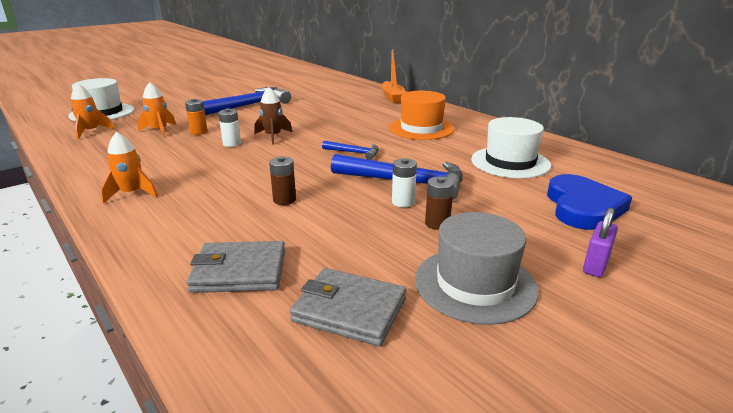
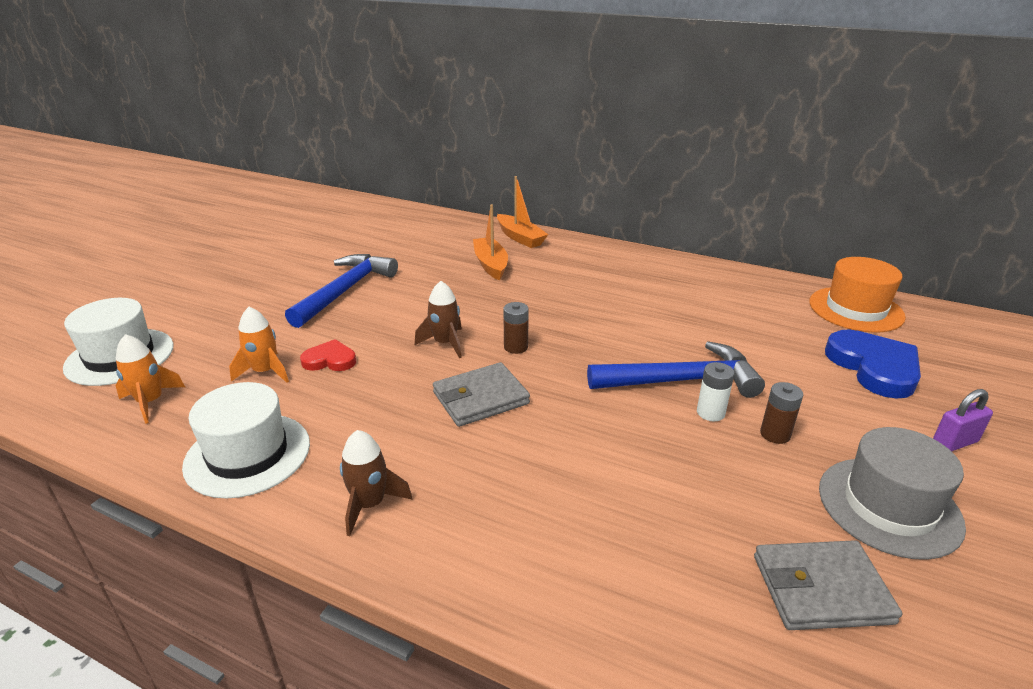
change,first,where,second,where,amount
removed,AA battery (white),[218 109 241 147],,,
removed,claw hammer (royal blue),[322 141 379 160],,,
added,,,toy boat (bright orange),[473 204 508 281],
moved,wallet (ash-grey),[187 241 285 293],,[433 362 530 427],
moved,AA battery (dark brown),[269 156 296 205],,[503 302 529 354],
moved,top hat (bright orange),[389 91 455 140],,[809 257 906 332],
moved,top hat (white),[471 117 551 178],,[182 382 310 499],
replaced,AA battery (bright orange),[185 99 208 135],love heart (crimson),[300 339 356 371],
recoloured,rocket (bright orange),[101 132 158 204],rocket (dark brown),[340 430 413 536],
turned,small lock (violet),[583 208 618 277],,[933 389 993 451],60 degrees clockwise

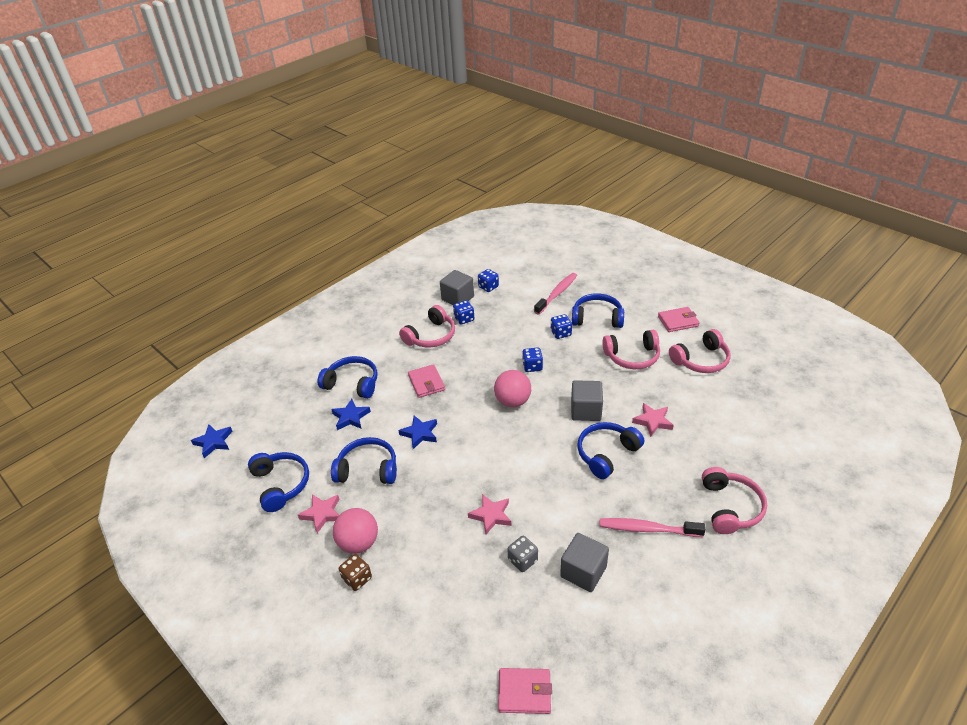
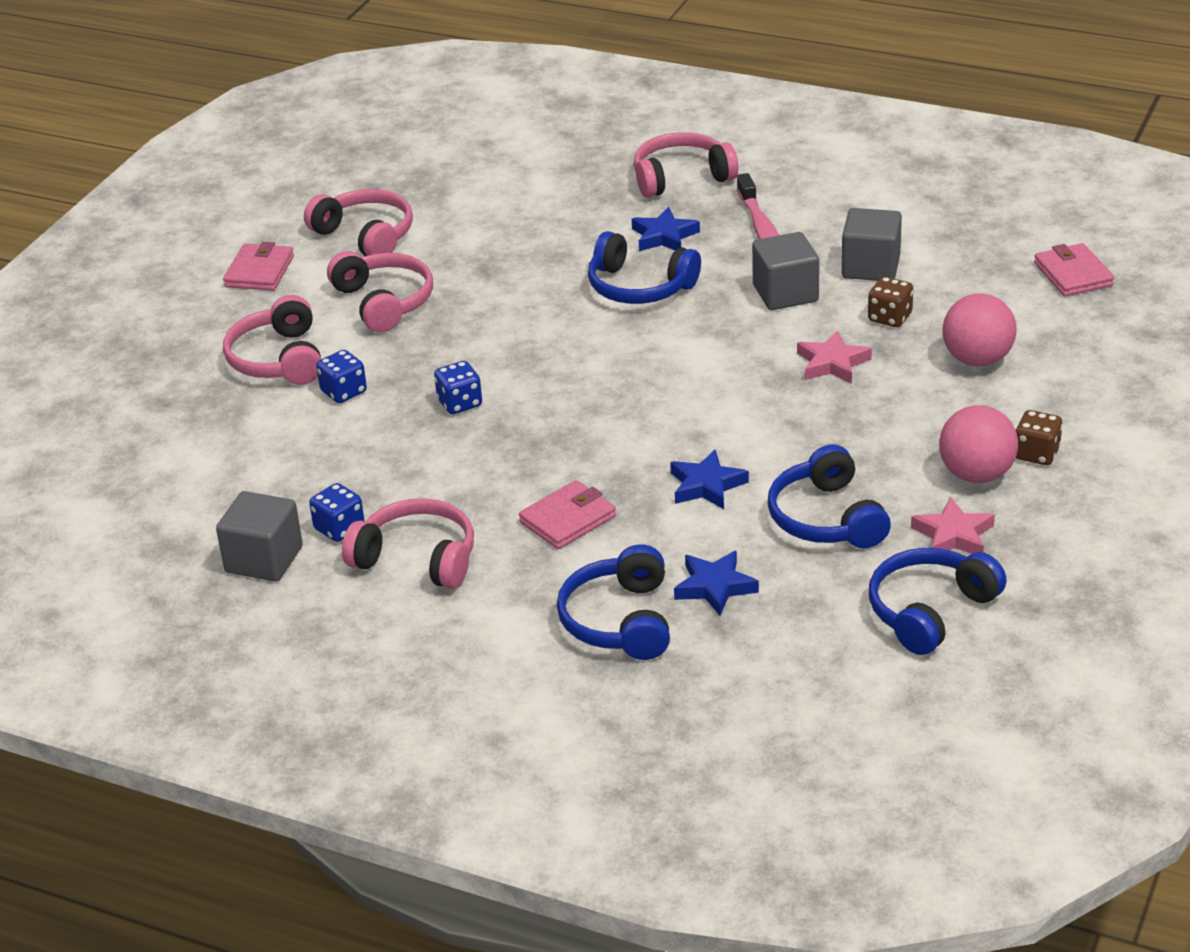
change,first,where,second,where,amount
removed,game die (royal blue),[478 269 499 292],,,
removed,dental brush (pink),[534 273 577 315],,,
removed,star (pink),[632 403 674 437],,,
moved,star (royal blue),[191 424 233 458],,[632 207 700 251],
moved,ball (pink),[494 370 531 407],,[942 293 1017 366],
moved,block (ash-grey),[571 380 603 421],,[752 232 819 310],
recoloured,game die (ash-grey),[508 536 538 572],game die (dark brown),[868 277 913 327],
recoloured,headphones (royal blue),[572 293 624 328],headphones (pink),[223 295 321 385],
turned,wallet (pink),[658 307 700 332],,[223 242 294 291],45 degrees clockwise

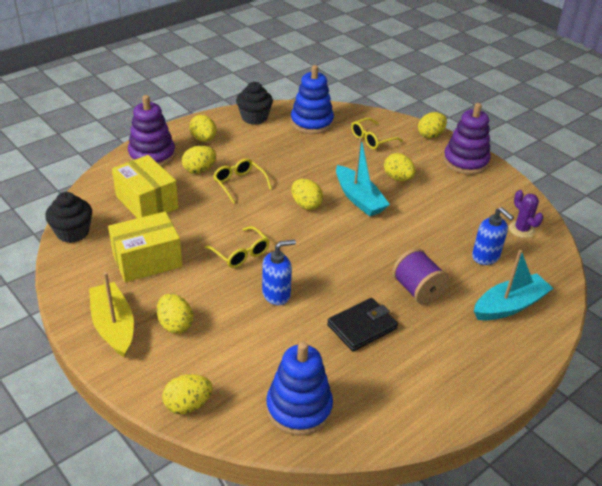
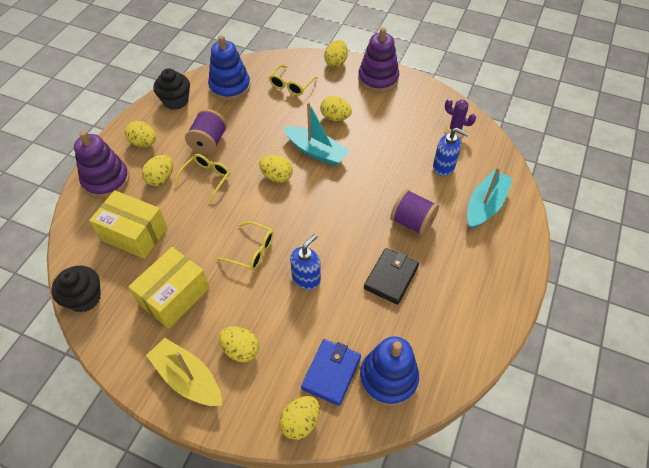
change,first,where,second,where,amount
added,,,spool (violet),[185 109 227 155],
added,,,wallet (royal blue),[301 339 361 406],
turned,glasses (yellow),[213 159 272 204],,[175 154 230 203],90 degrees clockwise

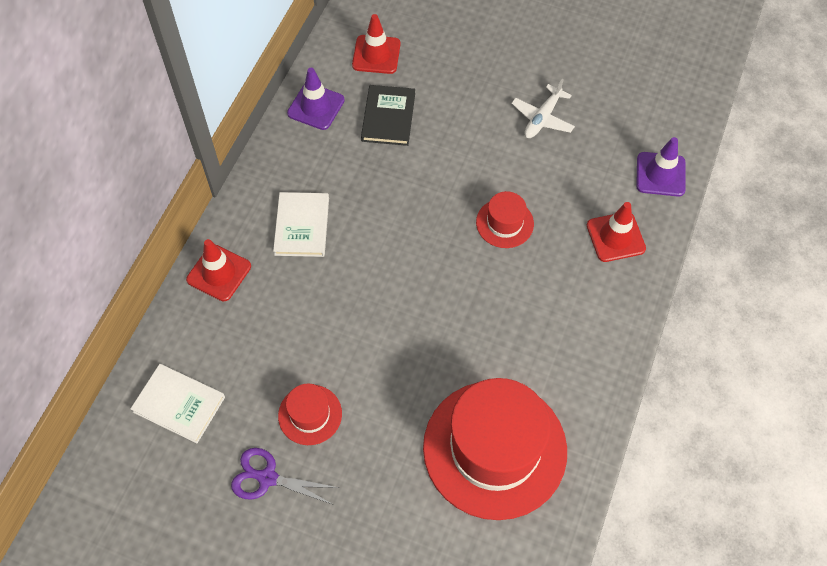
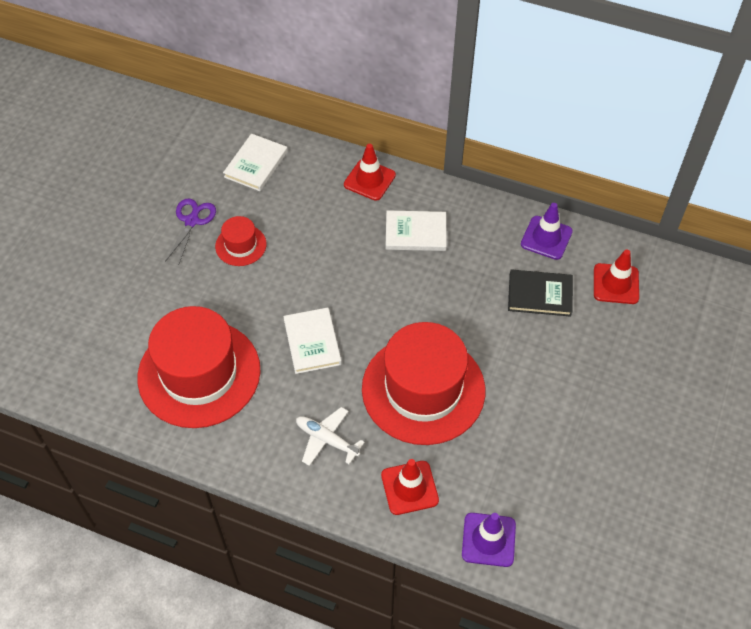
change,first,where,second,where,amount
added,,,book (white),[283 308 342 374],
moved,plane (white),[511 78 575 138],,[296 407 365 466],
resized,top hat (crimson),[476 191 534 248],,[362 322 485 445],x2.21

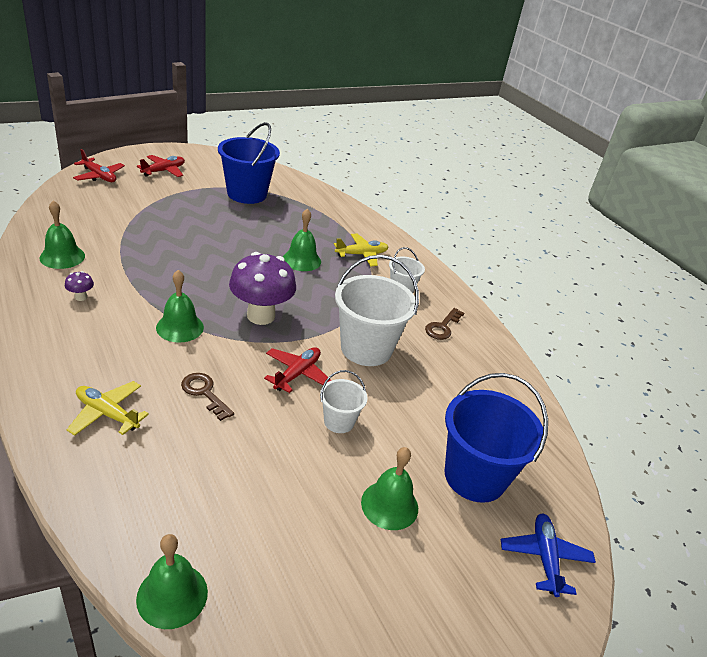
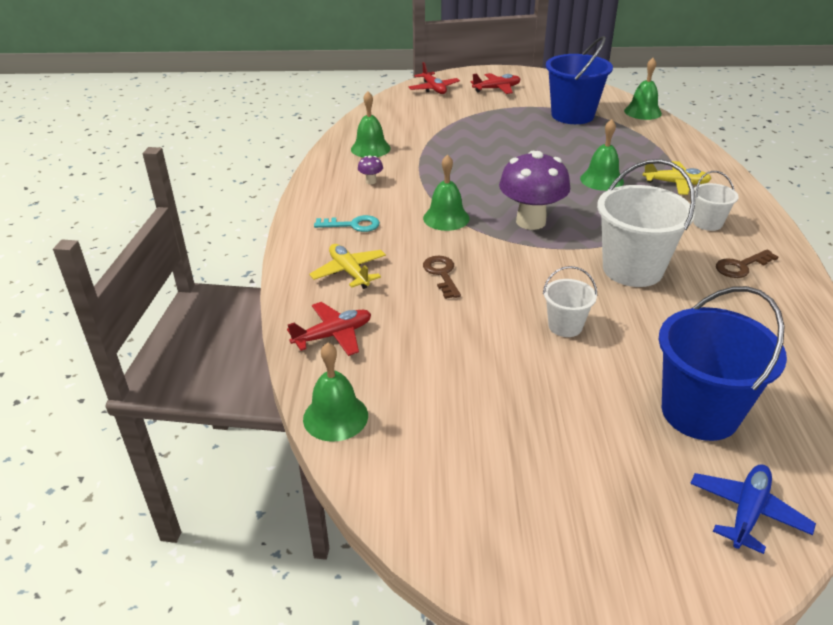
change,first,where,second,where,amount
added,,,door key (turquoise),[314 215 380 232],
moved,plane (crimson),[264 347 332 393],,[287 302 371 356],
moved,hand bell (green),[361 447 418 530],,[624 58 662 120],

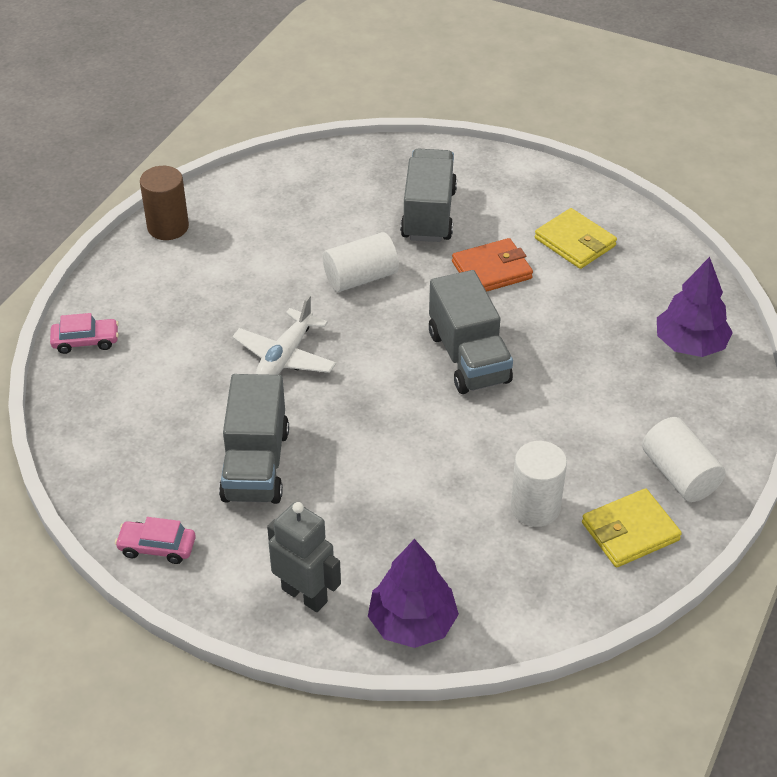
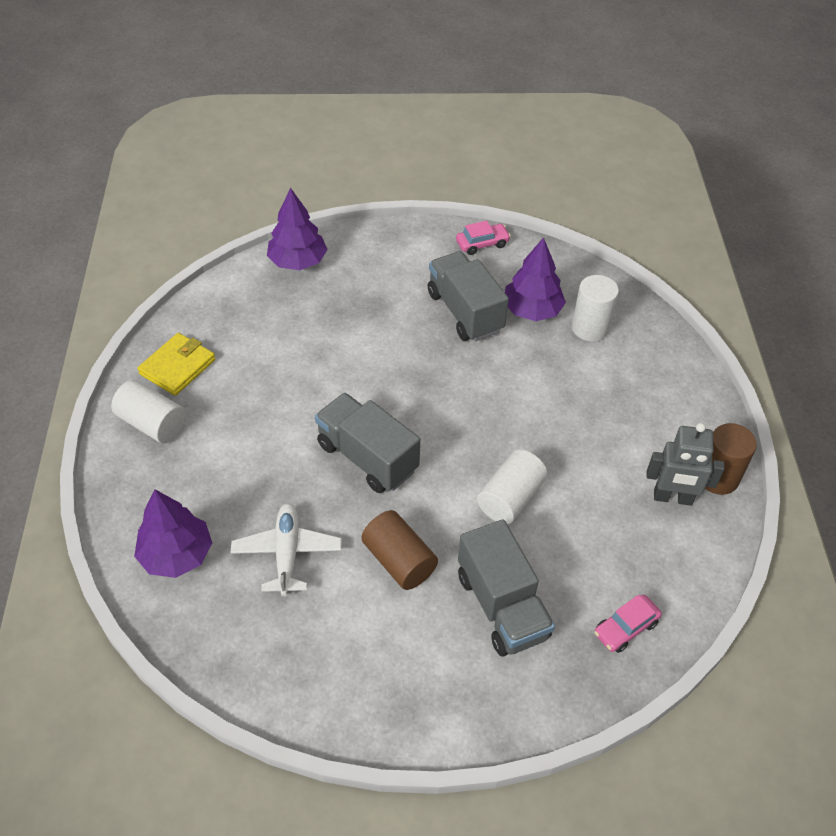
change,first,where,second,where,amount
removed,wallet (yellow),[535 208 617 269],,,
added,,,tree (violet),[505 237 566 321],
moved,automobile (pink),[50 313 119 354],,[594 595 662 653],
moved,plane (white),[232 295 336 375],,[231 503 342 596],
moved,robot (ash-grey),[267 502 341 612],,[647 423 725 506],
moved,cylinder shape (white),[510 441 567 527],,[572 275 619 342],
replaced,wallet (bright orange),[452 238 533 292],cylinder shape (dark brown),[361 510 438 590],

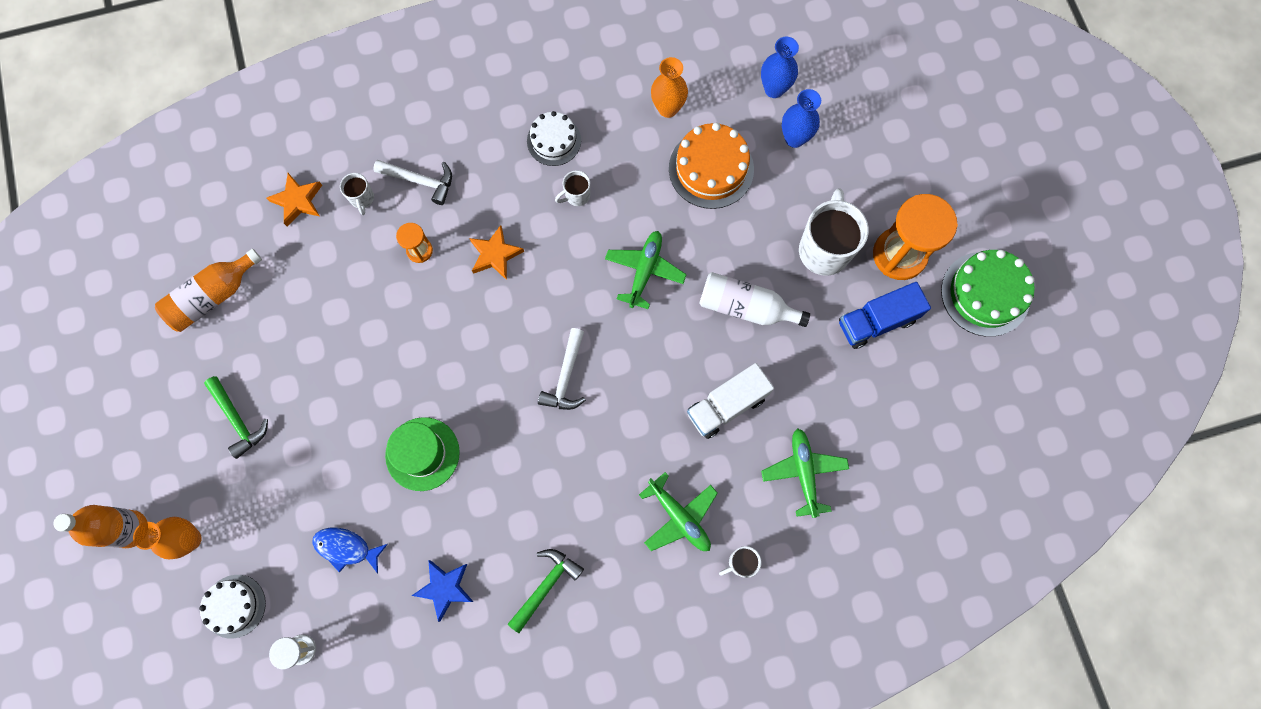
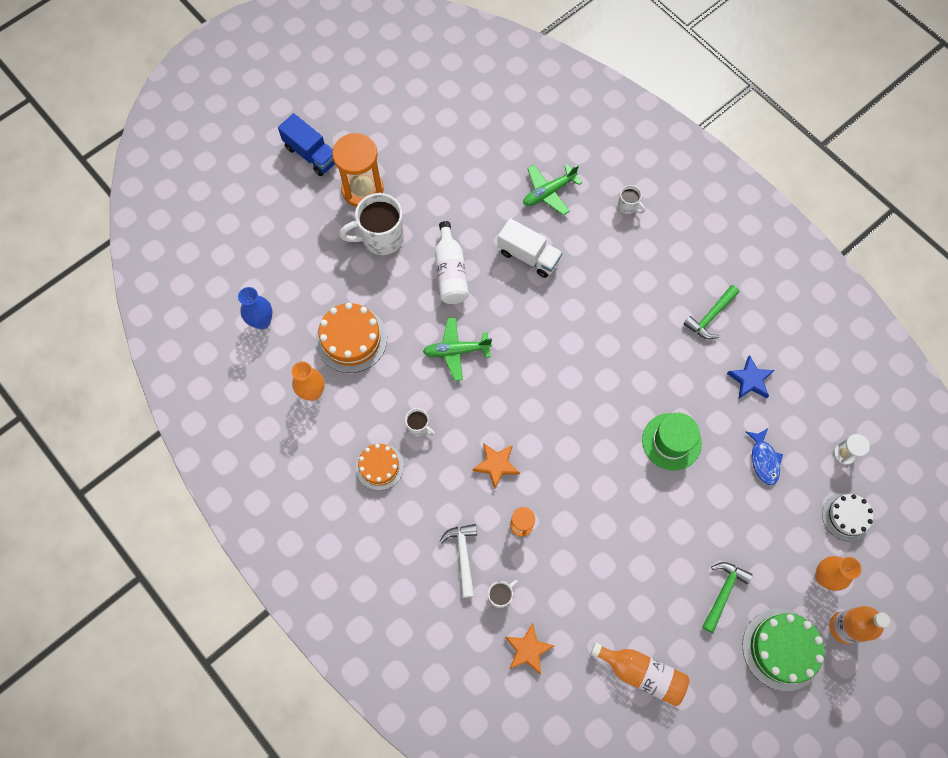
change,first,where,second,where,amount
removed,claw hammer (white),[538 328 586 410],,,
removed,plane (green),[639 472 718 551],,,
removed,flower vase (royal blue),[782 89 821 148],,,
moved,truck (royal blue),[839 282 931 349],,[278 113 335 176],
moved,layer cake (green),[941 250 1035 337],,[742 608 824 691],
recoloured,layer cake (white),[527 111 581 166],layer cake (bright orange),[356 443 404 490],
turned,claw hammer (green),[508 549 584 633],,[684 285 739 339],60 degrees counterclockwise

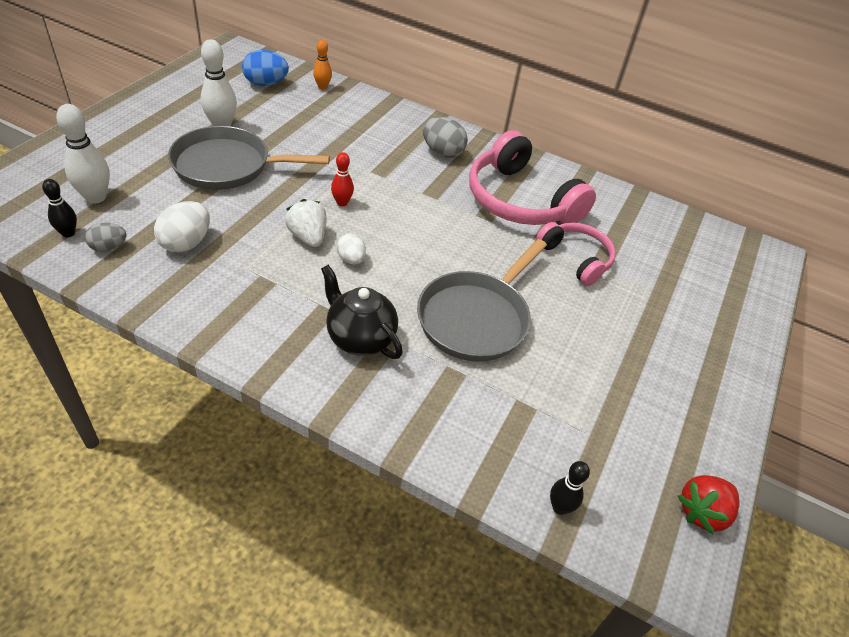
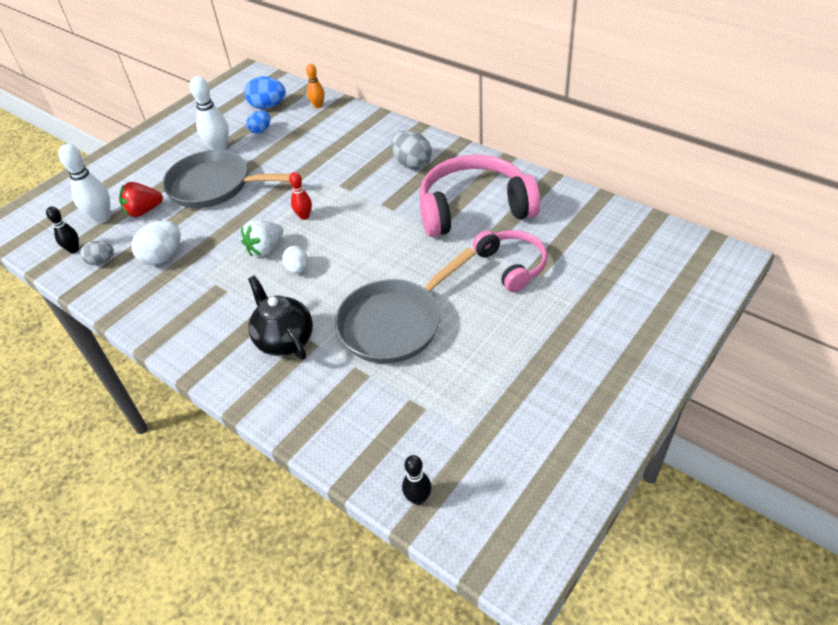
change,first,where,second,where,amount
added,,,toy egg (royal blue),[246 111 271 134],
moved,toy strawberry (crimson),[678 475 739 534],,[119 182 163 217],
turned,toy strawberry (white),[285 199 327 247],,[241 220 283 256],120 degrees counterclockwise
turned,headphones (pink),[469 130 596 225],,[419 155 540 237],105 degrees clockwise

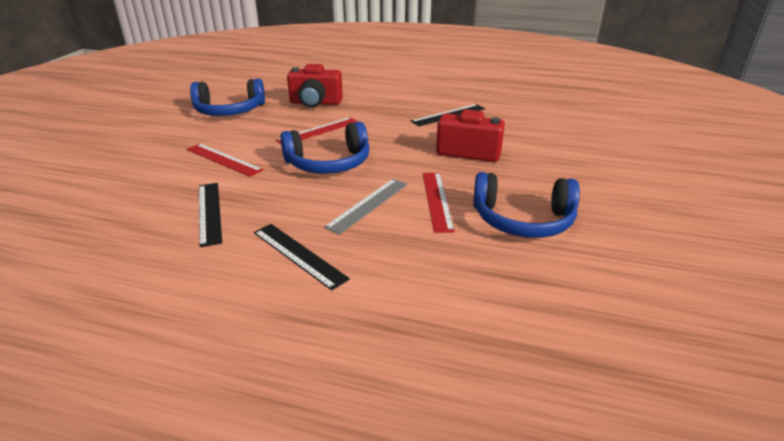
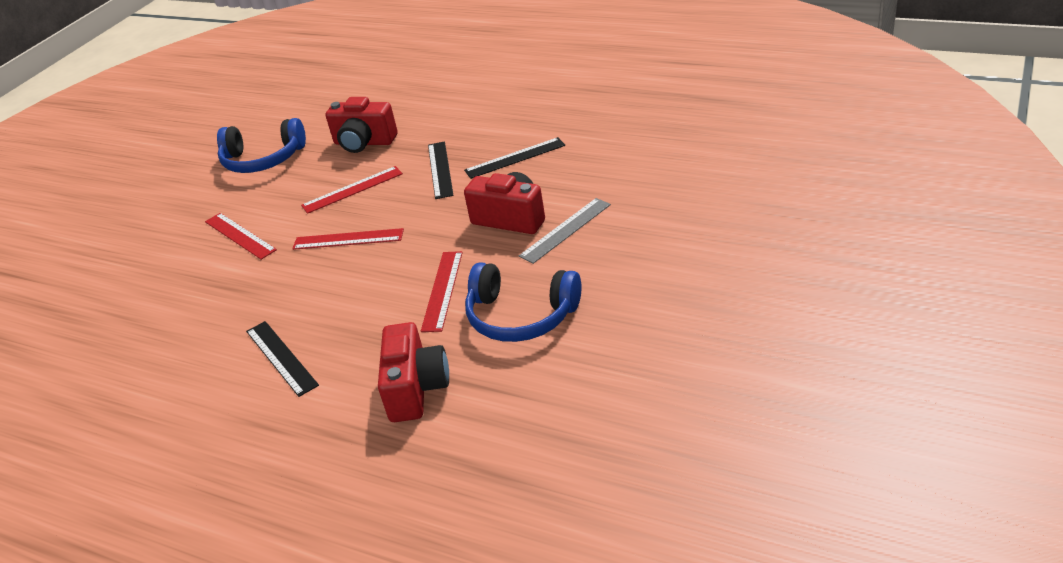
change,first,where,second,where,amount
added,,,camera (crimson),[378 322 449 422],
moved,ruler (ebony),[199 183 222 247],,[428 141 453 199],
moved,ruler (ash-grey),[324 179 408 235],,[519 198 611 264],
replaced,headphones (royal blue),[280 122 370 174],ruler (crimson),[292 228 404 250],

